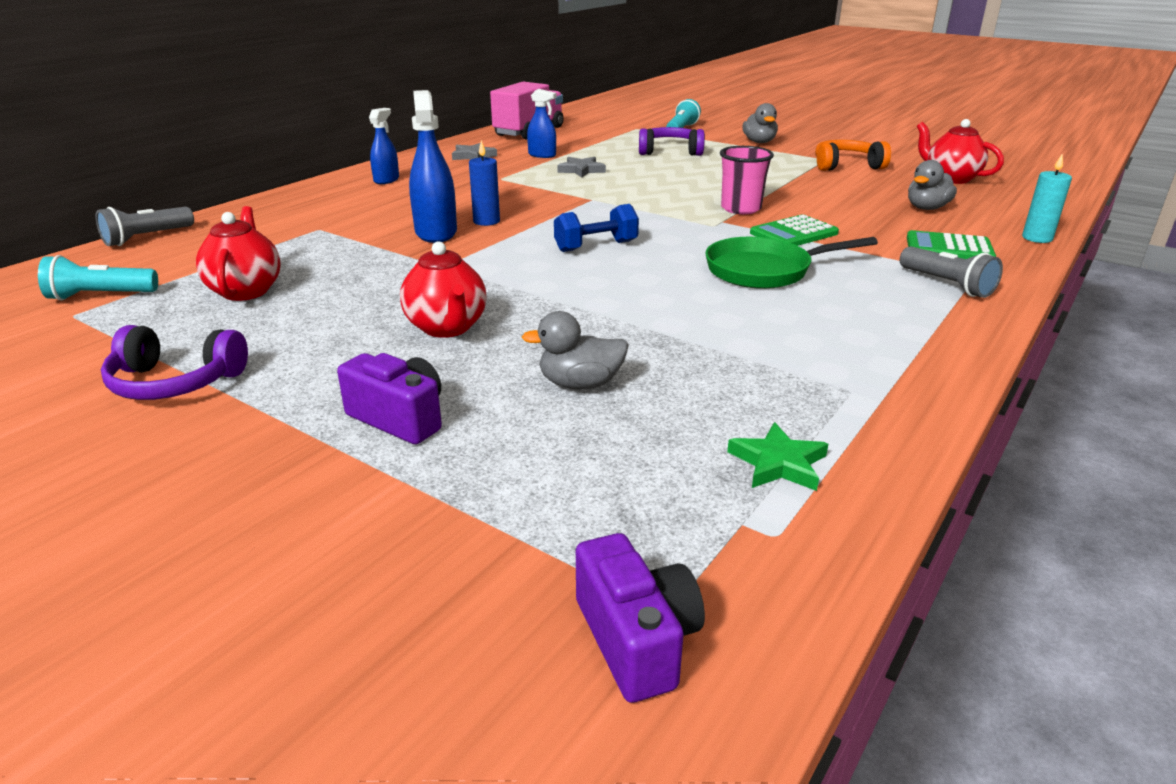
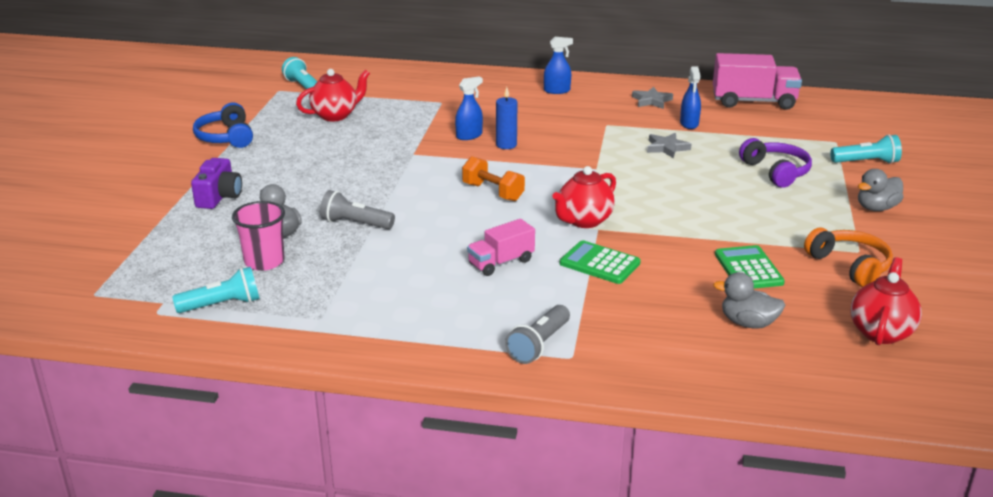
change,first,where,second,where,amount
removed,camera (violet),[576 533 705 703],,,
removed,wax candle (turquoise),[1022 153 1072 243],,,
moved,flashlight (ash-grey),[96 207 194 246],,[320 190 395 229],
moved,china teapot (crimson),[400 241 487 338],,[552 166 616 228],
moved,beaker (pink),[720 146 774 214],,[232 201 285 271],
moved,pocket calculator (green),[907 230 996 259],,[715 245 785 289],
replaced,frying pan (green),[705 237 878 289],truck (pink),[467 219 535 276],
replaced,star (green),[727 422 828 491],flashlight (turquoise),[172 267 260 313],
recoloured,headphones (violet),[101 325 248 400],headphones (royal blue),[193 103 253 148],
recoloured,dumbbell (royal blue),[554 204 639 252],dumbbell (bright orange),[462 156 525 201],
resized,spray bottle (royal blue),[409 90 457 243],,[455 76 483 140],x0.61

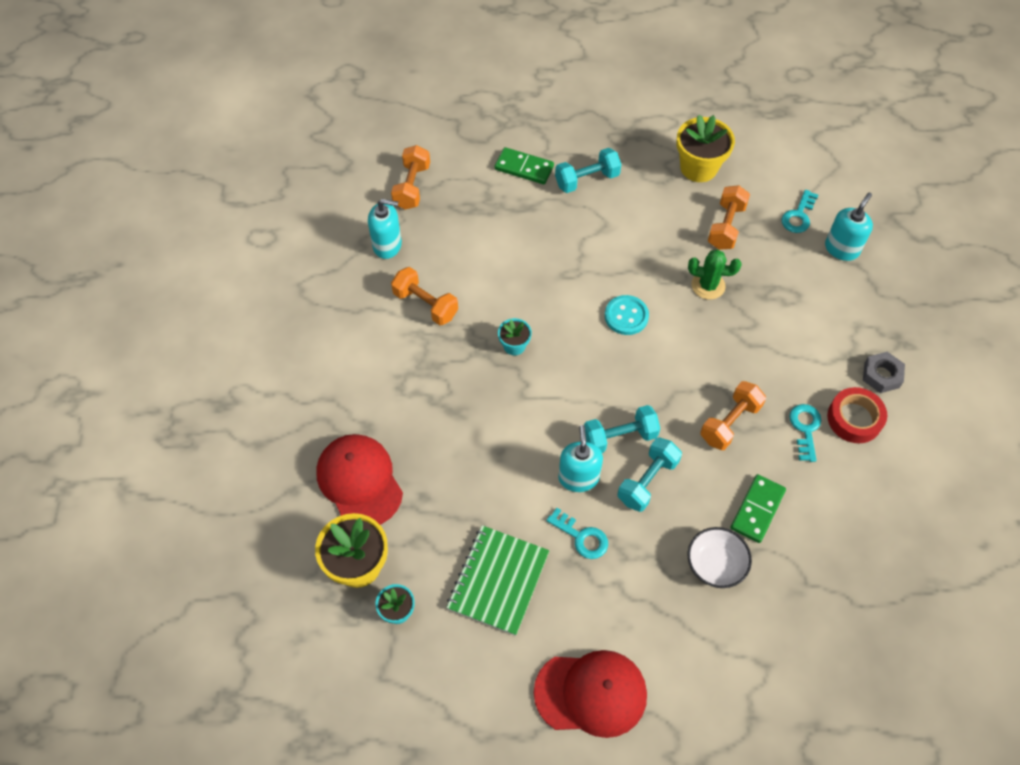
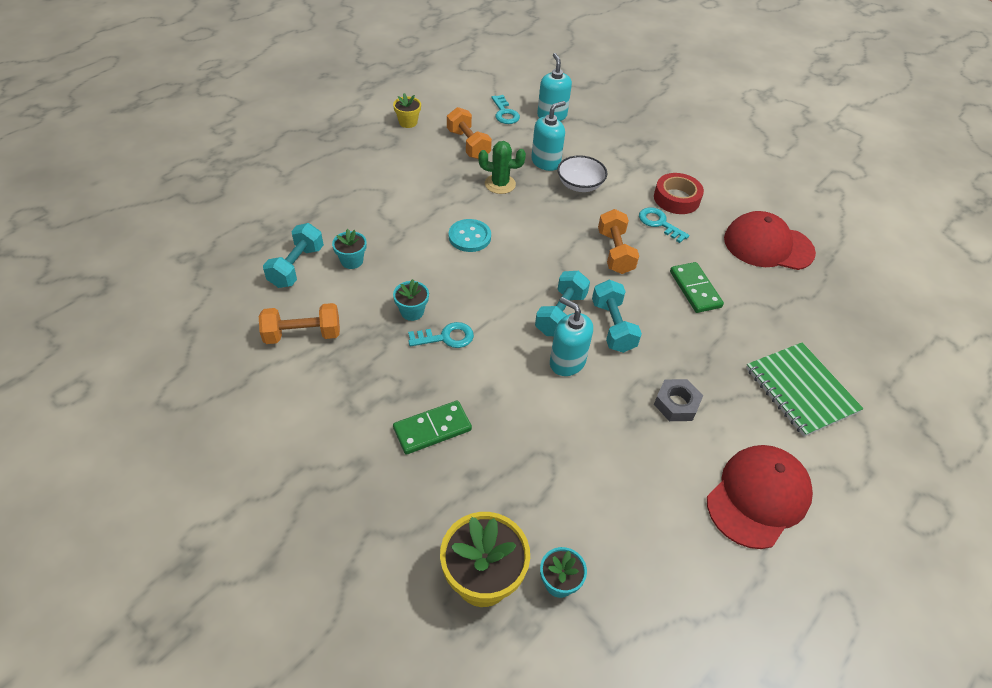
change,first,where,second,where,amount
removed,dumbbell (bright orange),[391 145 430 210],,,
added,,,plant pot (turquoise),[332 229 367 269],
moved,cap (crimson),[316 434 403 525],,[724 211 816 270],
moved,soap pump (turquoise),[368 199 402 259],,[531 101 566 171],
moved,notepad (green),[446 525 549 636],,[746 342 864 437],
moved,domino (green),[495 147 554 184],,[393 401 472 455],
moved,door key (turquoise),[546 508 608 559],,[408 322 474 348],
moved,dumbbell (turquoise),[555 148 621 193],,[263 223 324 288],
moved,serving bowl (white),[688 527 752 588],,[557 155 607 192],
moved,nut (ash-grey),[863 352 905 393],,[654 379 703 421],
turned,cactus (green),[688 250 742 300],,[478 141 526 194],45 degrees clockwise
resized,plant pot (yellow),[677 115 735 182],,[393 93 421 128],x0.54

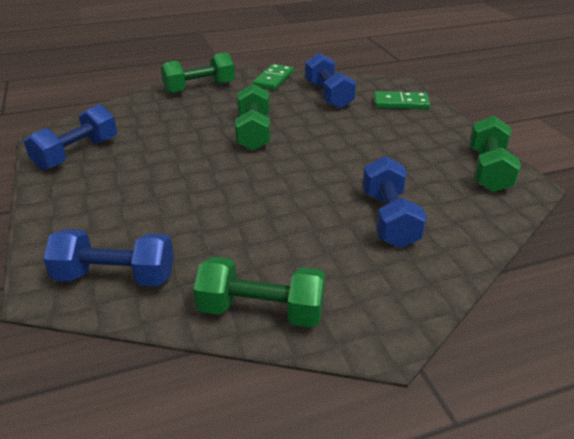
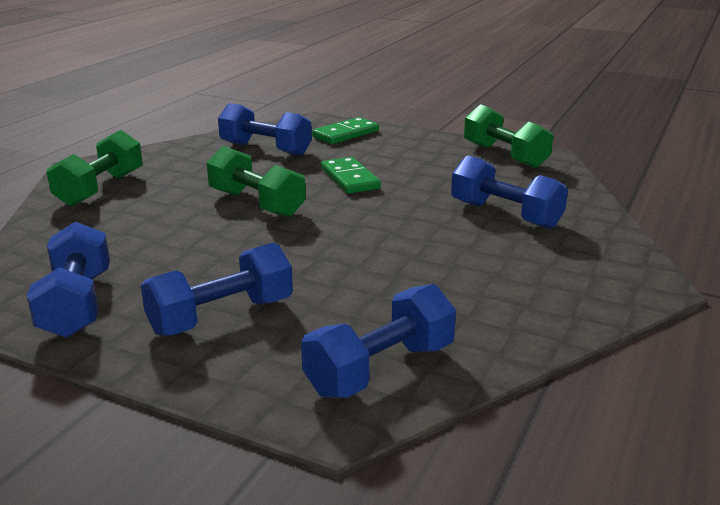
change,first,where,second,where,amount
removed,dumbbell (green),[194 257 325 327],,,
added,,,dumbbell (royal blue),[141 242 293 336],
moved,domino (green),[253 64 294 90],,[321 157 381 194],

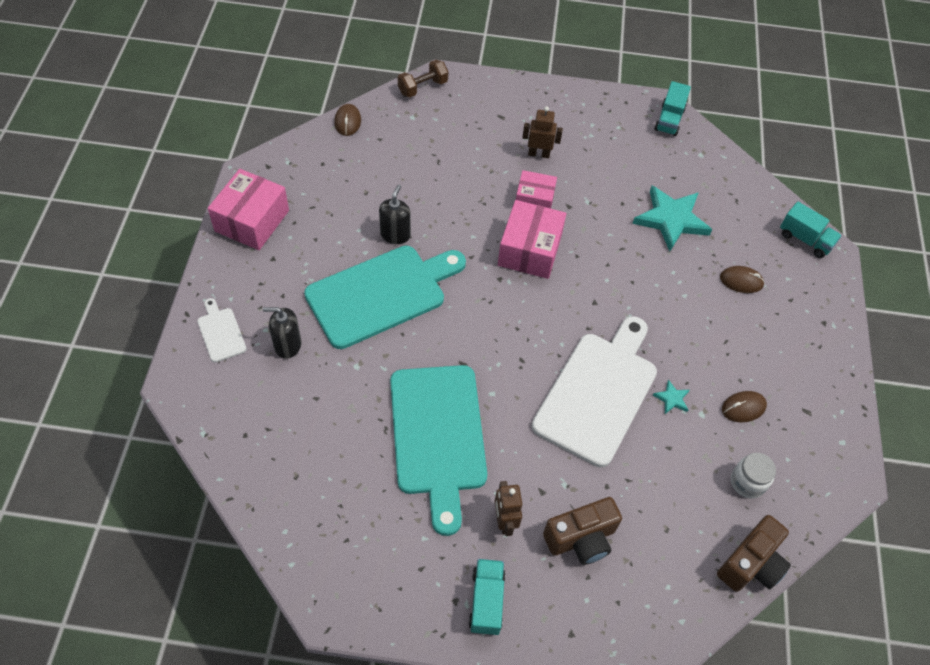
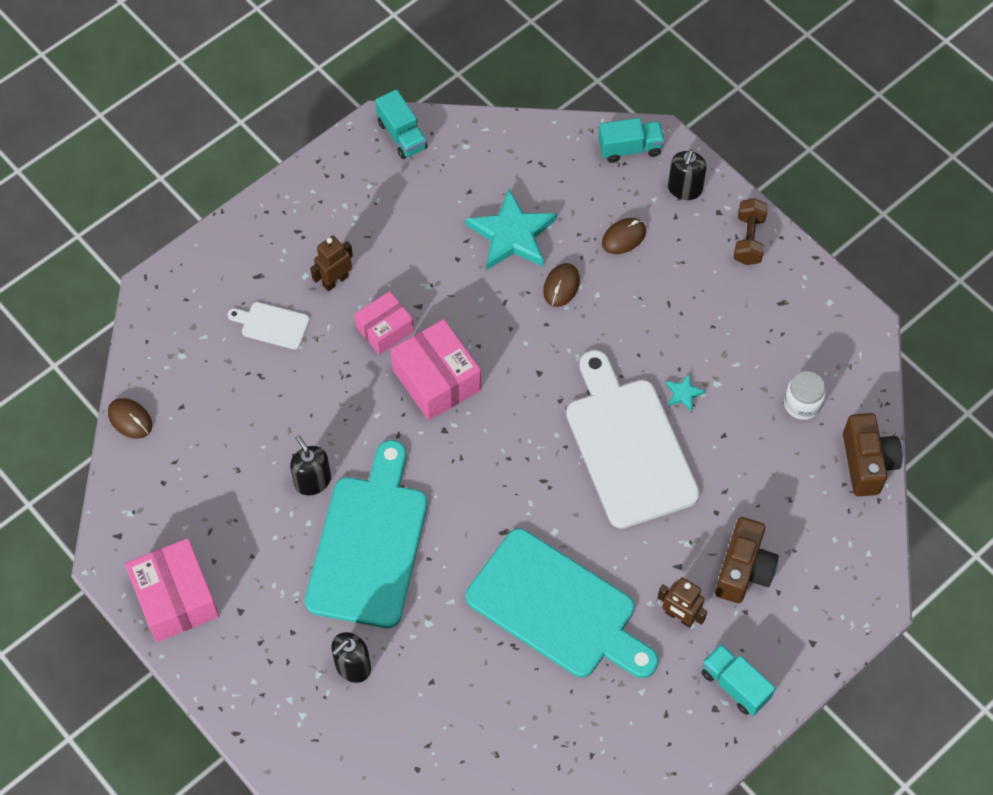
change,first,where,second,where,amount
added,,,soap pump (ebony),[668 150 707 200],
moved,cutting board (white),[197 298 247 362],,[228 302 310 349],
moved,dumbbell (dark brown),[398 60 448 97],,[734 198 768 265],
moved,PC mouse (dark brown),[722 391 767 422],,[543 263 580 307],

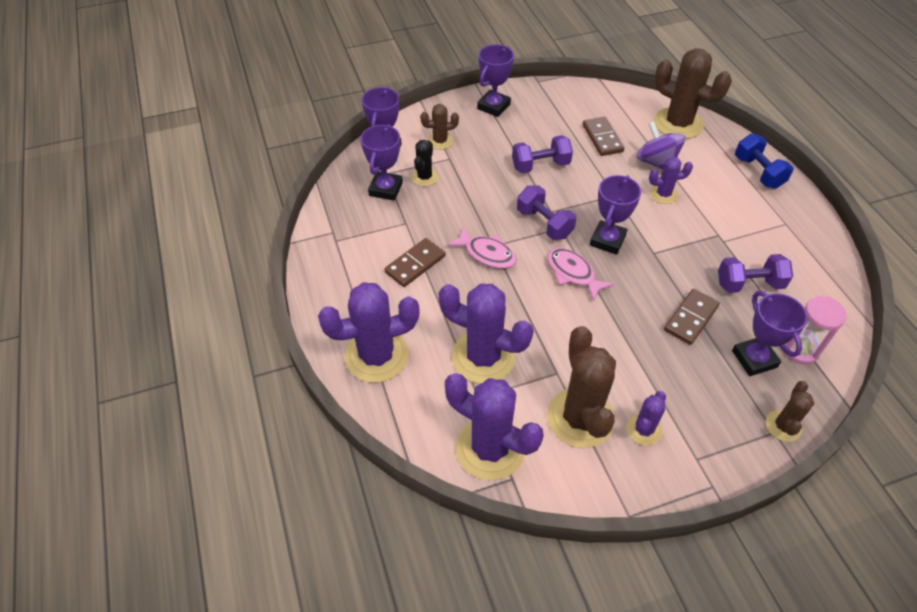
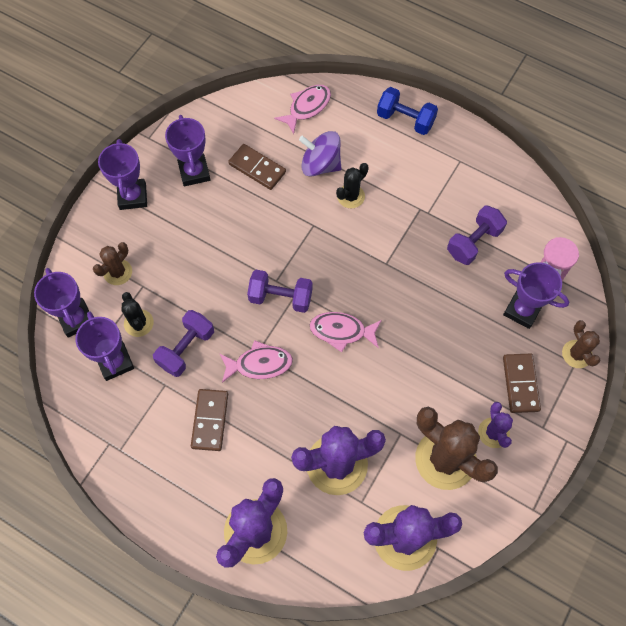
change,first,where,second,where,amount
moved,dumbbell (violet),[512 135 573 173],,[153 310 214 377],
moved,award cup (violet),[590 175 641 255],,[165 115 210 186],
moved,domino (dark brown),[664 289 720 345],,[503 354 541 413],
replaced,cactus (dark brown),[654 48 732 139],toy fish (pink),[274 85 331 134],
recoloured,cactus (violet),[649 157 693 204],cactus (ebony),[336 163 369 208],

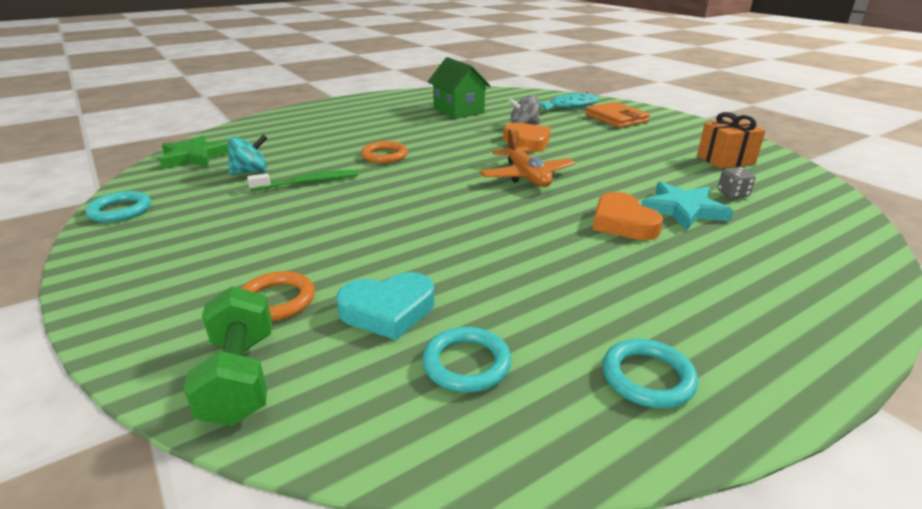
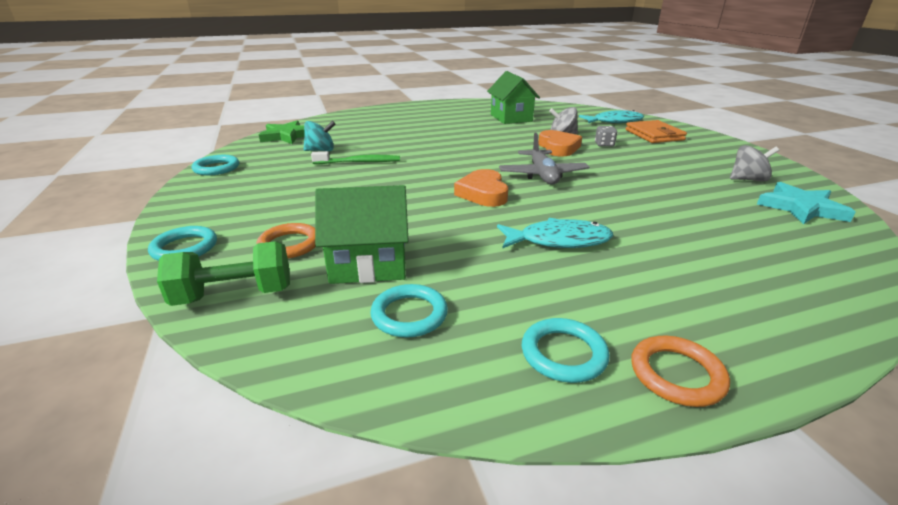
change,first,where,second,where,amount
added,,,hoop (turquoise),[148 226 217 261],
added,,,toy fish (turquoise),[497 218 613 249],
moved,hoop (bright orange),[361 141 408 163],,[631 336 730 407],
moved,love heart (bright orange),[593 192 663 240],,[454 169 508 207],
moved,star (turquoise),[641 182 734 230],,[757 182 856 224],
moved,game die (ash-grey),[718 167 756 198],,[595 126 617 147],
replaced,love heart (turquoise),[336 272 435 340],toy house (green),[315 185 409 284],
replaced,present (bright orange),[697 112 766 168],spinning top (ash-grey),[730 145 779 182],
recoloured,plane (bright orange),[480 129 575 187],plane (ash-grey),[499 133 589 185],
turned,dumbbell (green),[183 286 272 426],,[157 241 290 306],75 degrees clockwise

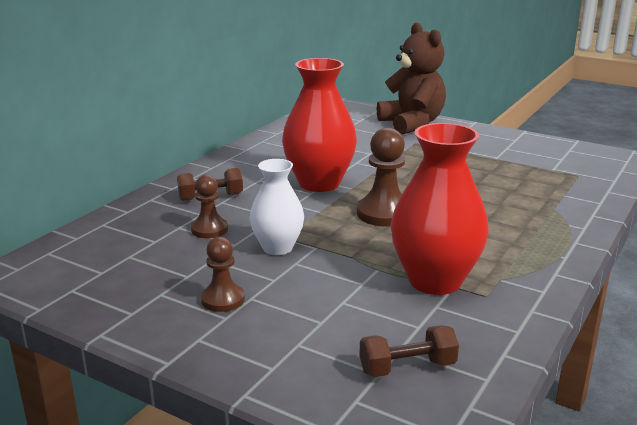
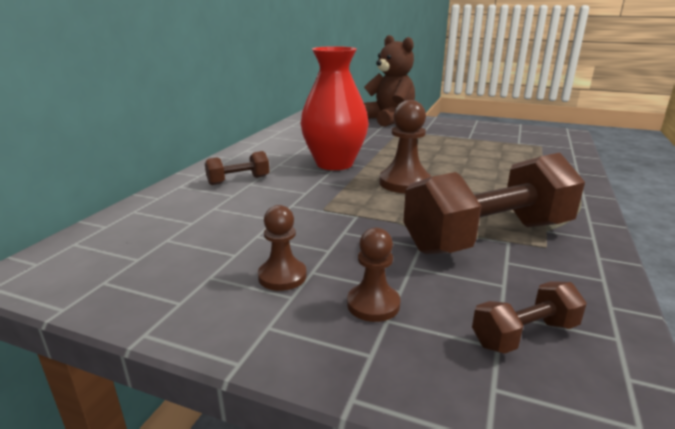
change,first,where,second,where,amount
removed,flower vase (white),[250 159 304 255],,,
moved,chess pawn (dark brown),[191 175 228 238],,[347 228 401 322],
replaced,flower vase (crimson),[391 123 489 295],dumbbell (dark brown),[403 153 585 254],

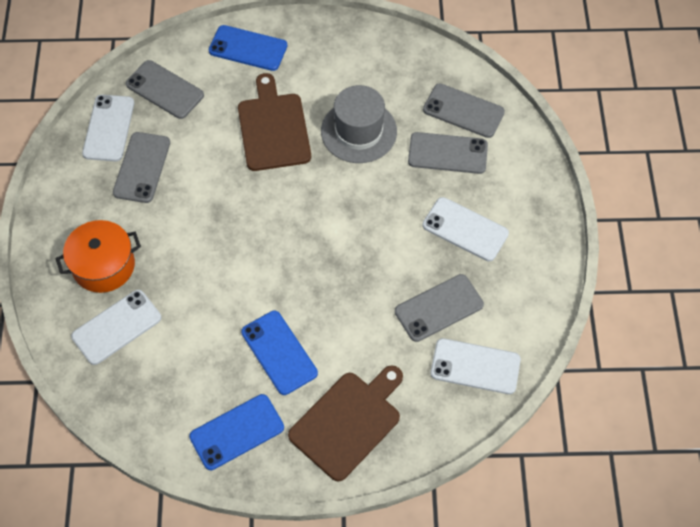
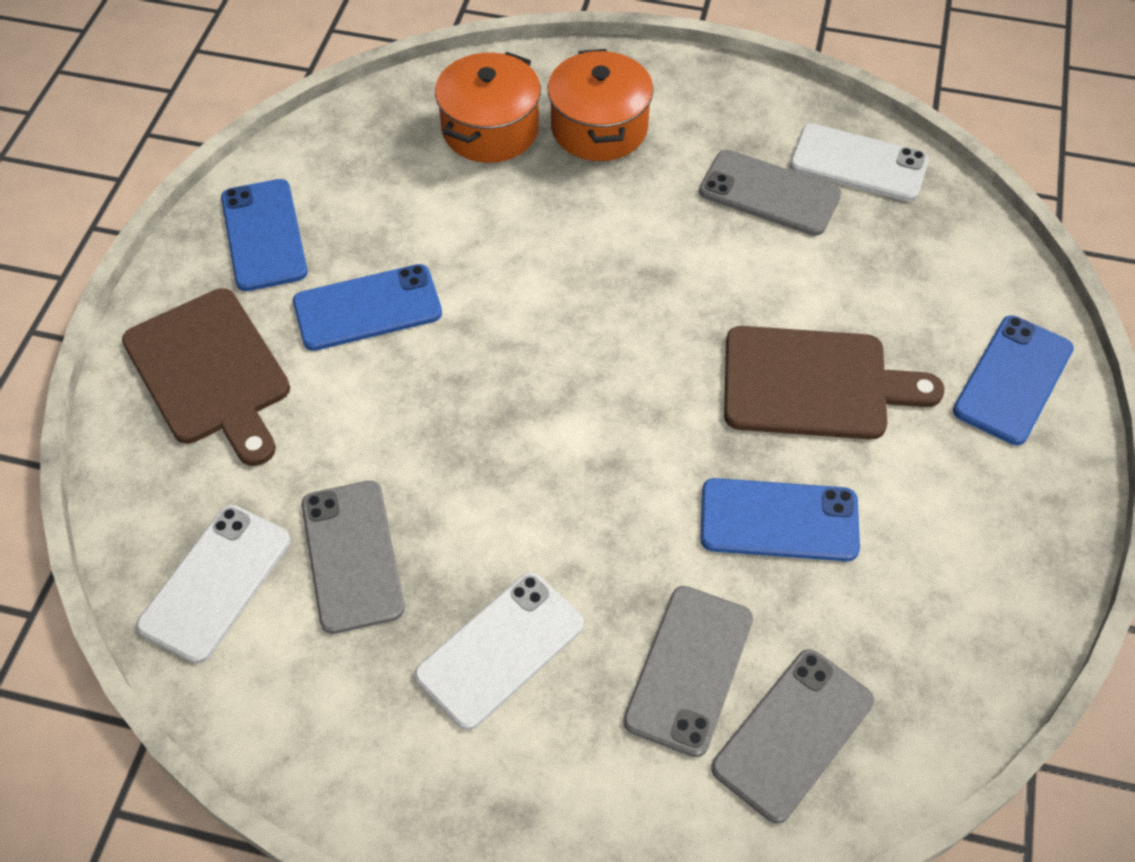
change,first,where,second,where,amount
removed,smartphone (ash-grey),[126 60 204 119],,,
replaced,smartphone (white),[71 290 161 365],stockpot (bright orange),[435 52 541 163],
replaced,top hat (ash-grey),[321 85 397 163],smartphone (royal blue),[700 478 860 562],

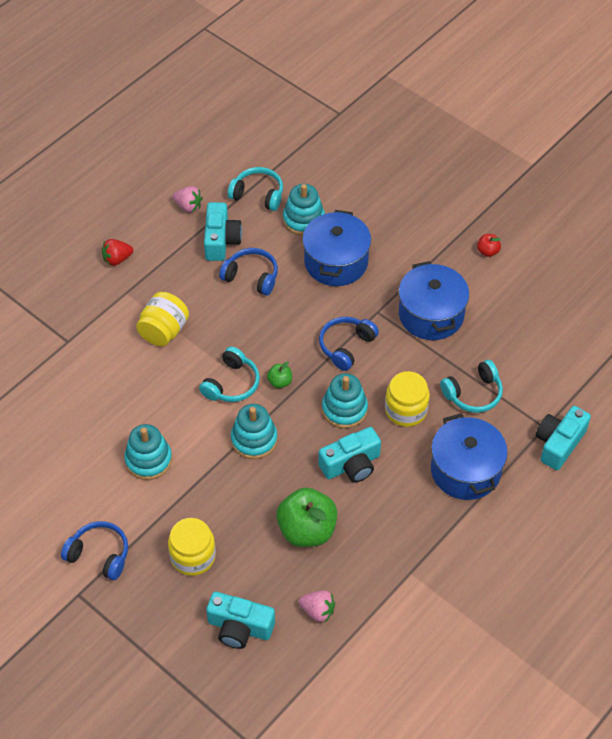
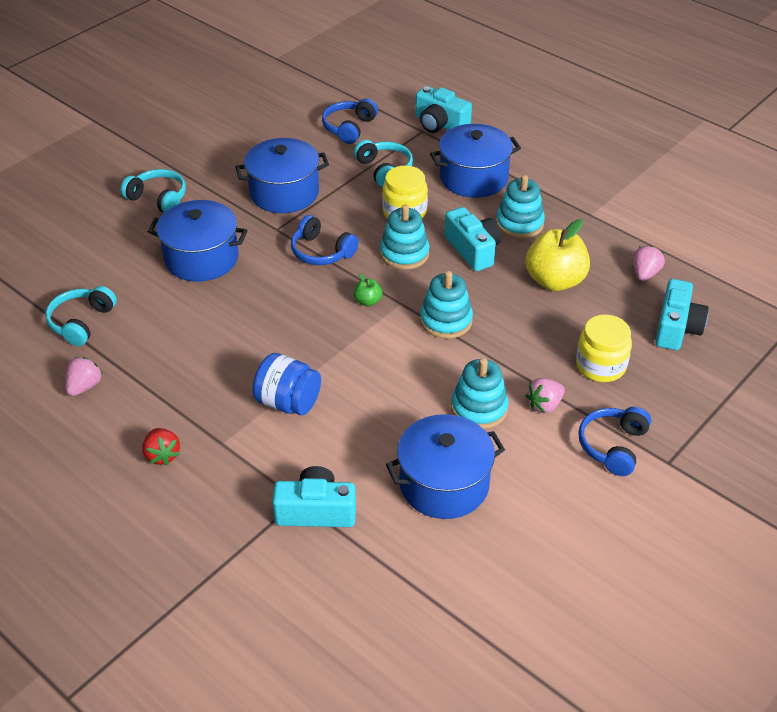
change,first,where,second,where,amount
removed,apple (crimson),[477 234 501 257],,,
added,,,stockpot (royal blue),[386 414 505 519],
added,,,toy strawberry (pink),[525 378 565 413],
moved,headphones (turquoise),[199 346 260 402],,[121 169 186 213],
moved,camera (turquoise),[204 202 242 261],,[272 466 356 527],
moved,headphones (royal blue),[219 248 278 296],,[322 98 378 144],
moved,stacking toy (turquoise),[283 184 325 236],,[496 175 545 239],
recoloured,jam jar (yellow),[136 292 189 346],jam jar (royal blue),[252 353 321 415],
recoloured,apple (green),[276 488 337 547],apple (yellow),[526 219 590 291],

